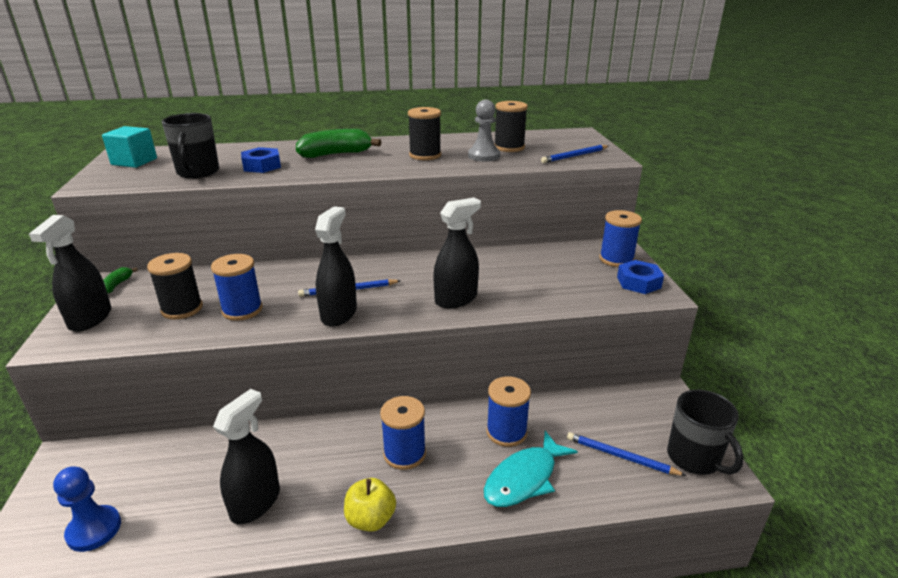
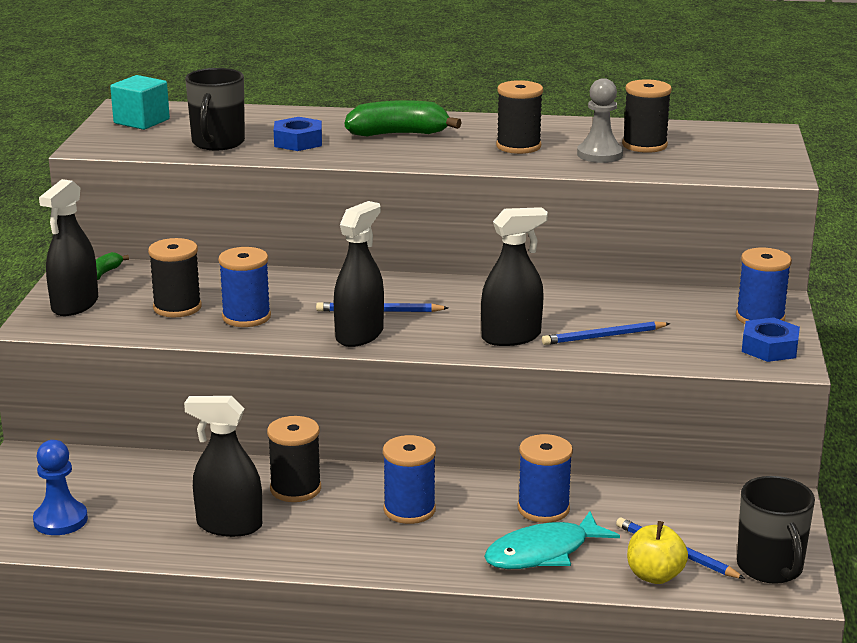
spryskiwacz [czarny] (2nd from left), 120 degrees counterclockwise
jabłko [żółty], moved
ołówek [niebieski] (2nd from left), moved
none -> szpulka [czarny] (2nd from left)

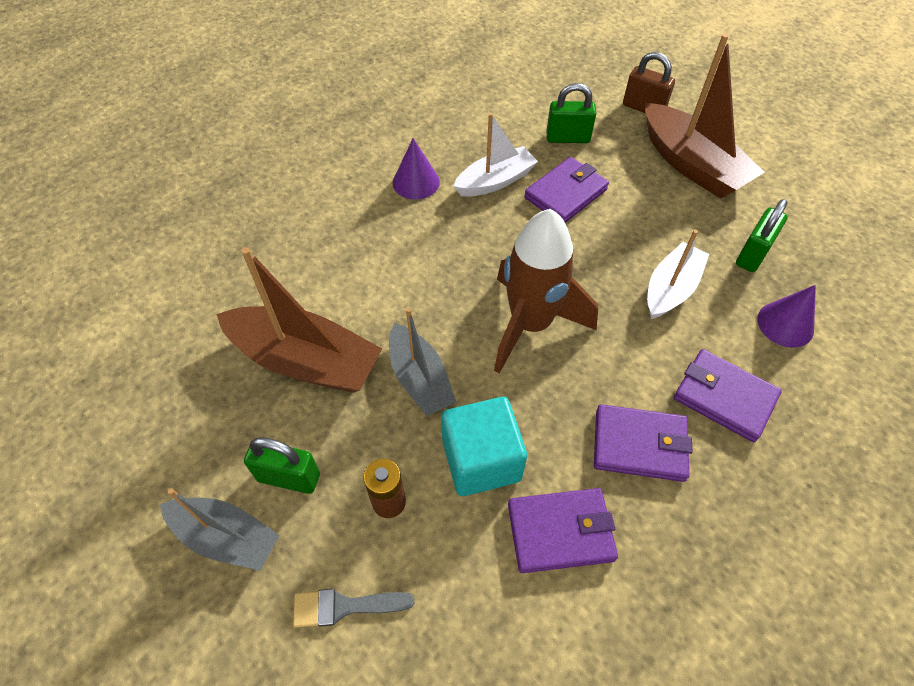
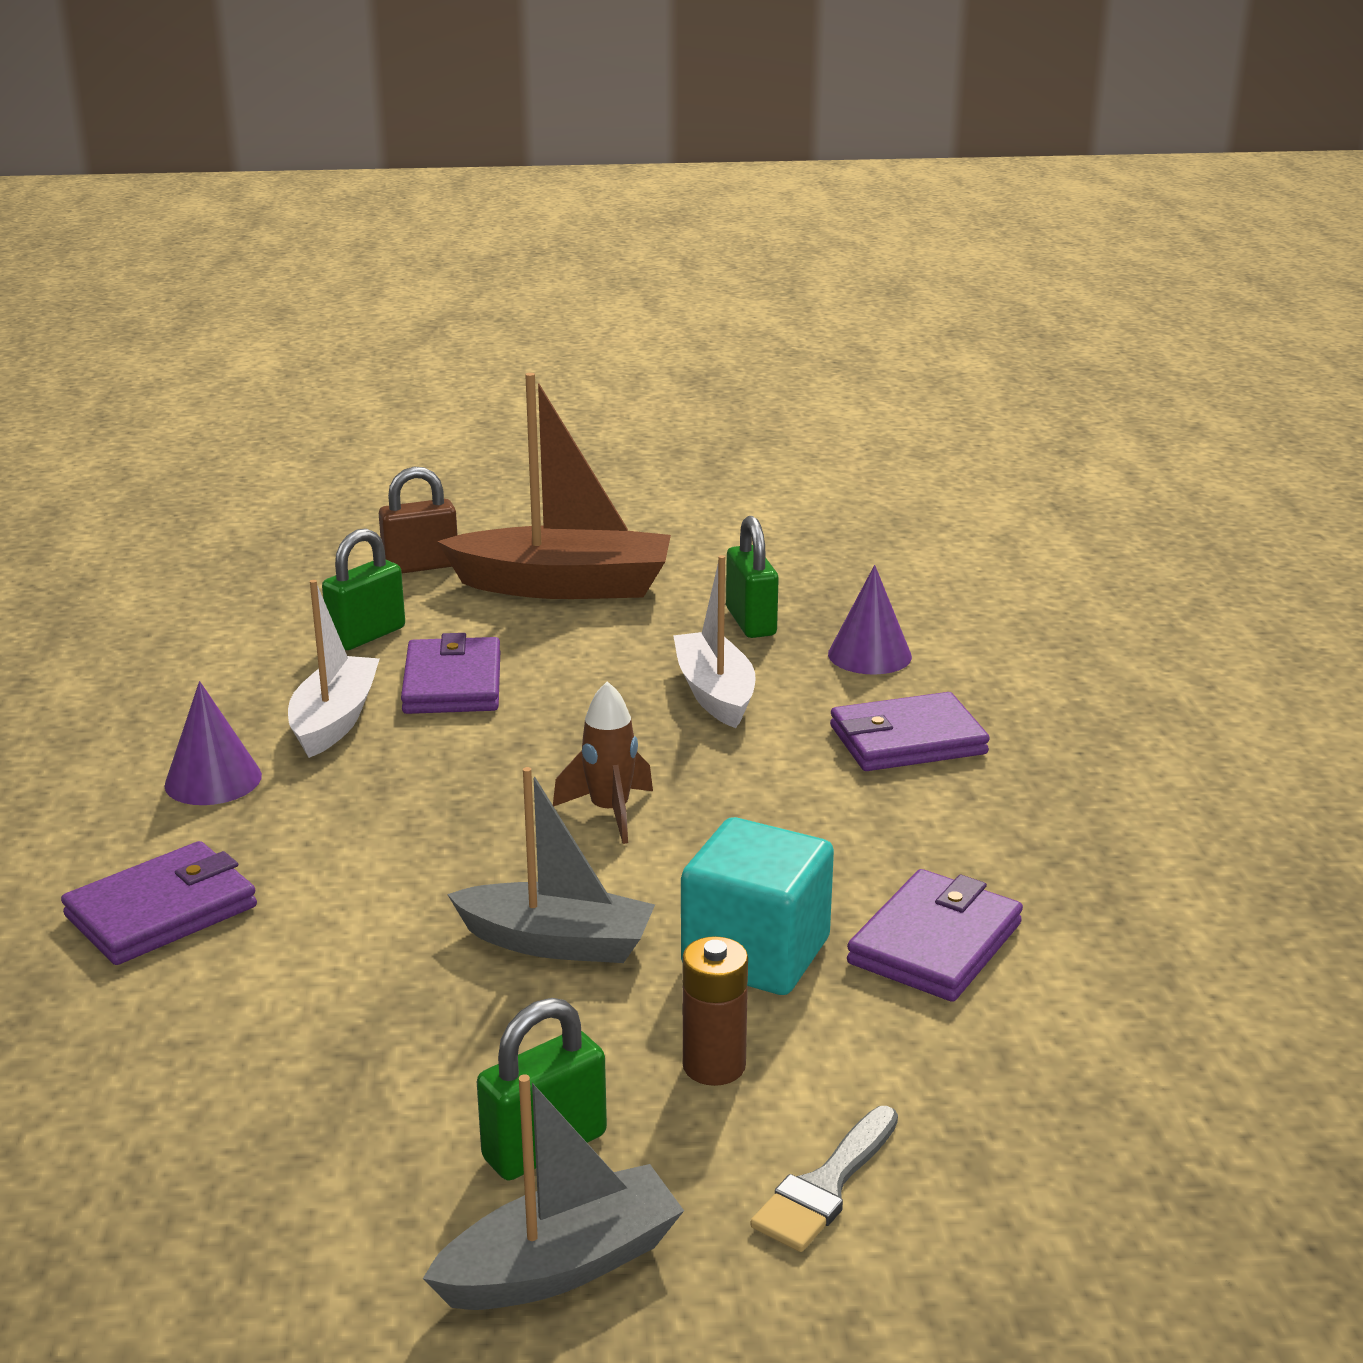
łódka [brązowy] (1st from left) -> none
rakieta [brązowy], x0.51
portfel [fioletowy] (3rd from left in the first image) -> portfel [fioletowy] (1st from left), moved

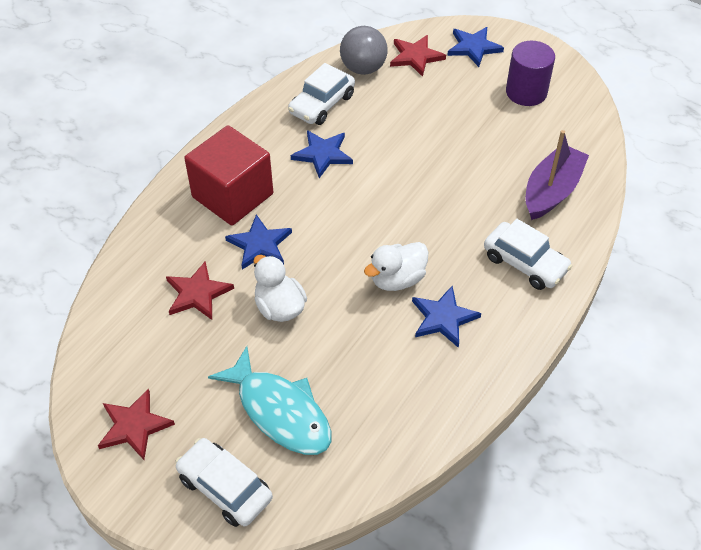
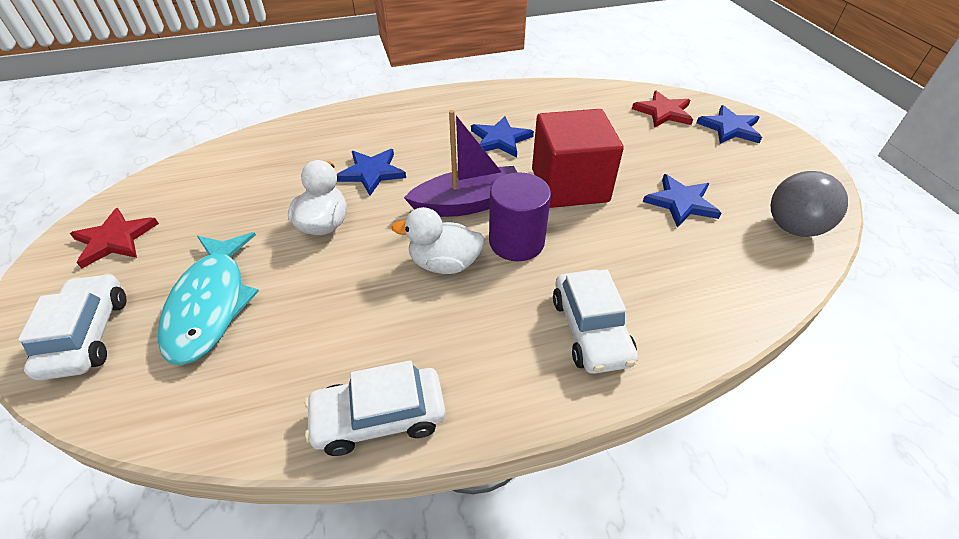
gwiazda [czerwony] (2nd from left) -> none
sześcian [czerwony], moved
samochód [biały] (2nd from left), moved
piłka [szary], moved
gwiazda [niebieski] (3rd from left), moved
walec [fioletowy], moved
łódka [fioletowy], moved

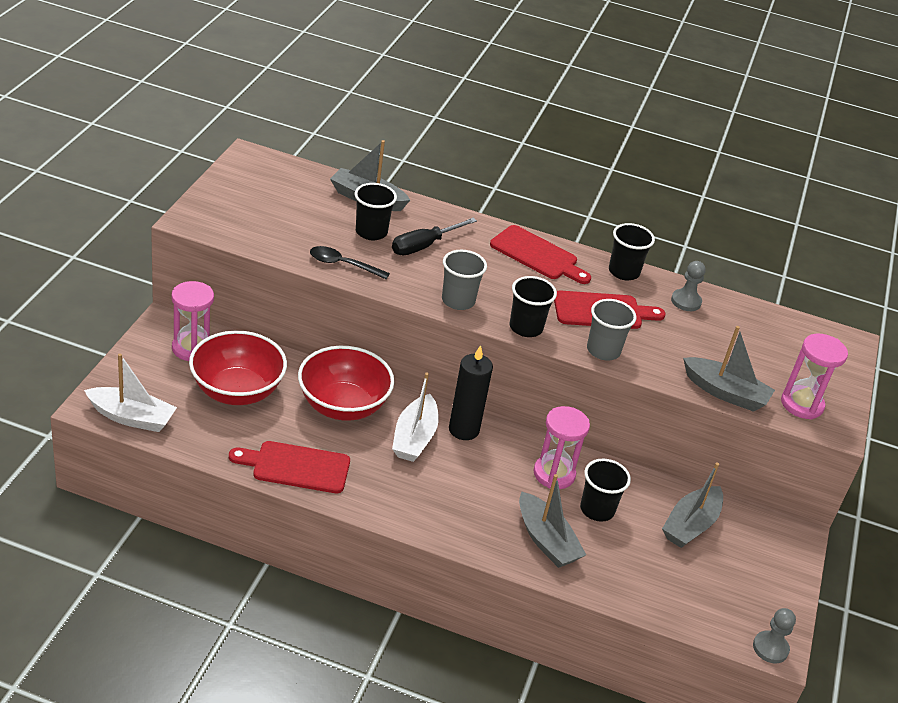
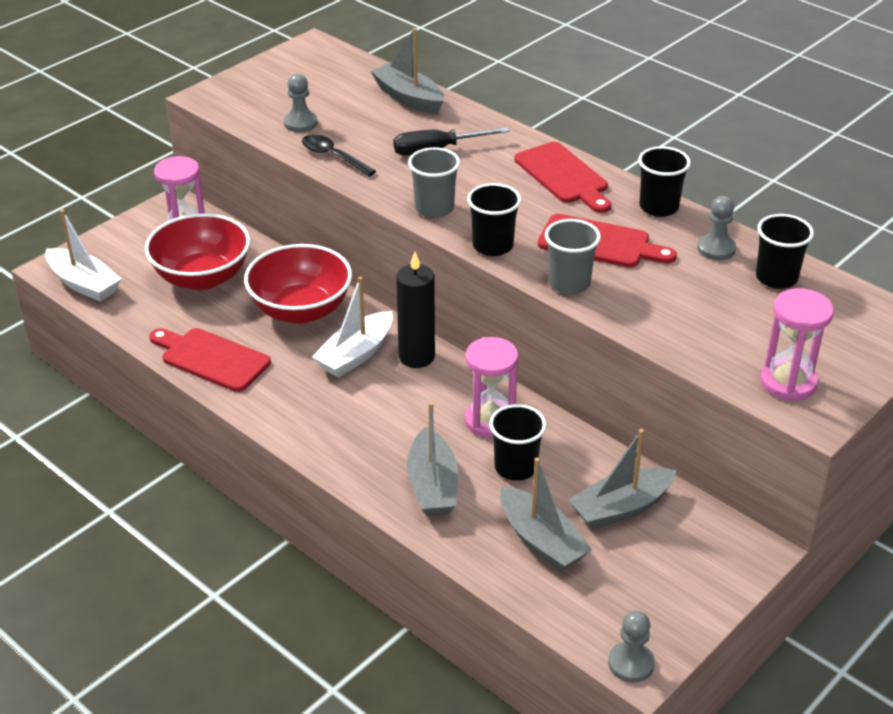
szklanka [czarny] (1st from left in the first image) -> szklanka [czarny] (4th from left), moved
łódka [szary] (4th from left in the first image) -> łódka [szary] (3rd from left), moved
none -> pionek [szary] (1st from left)

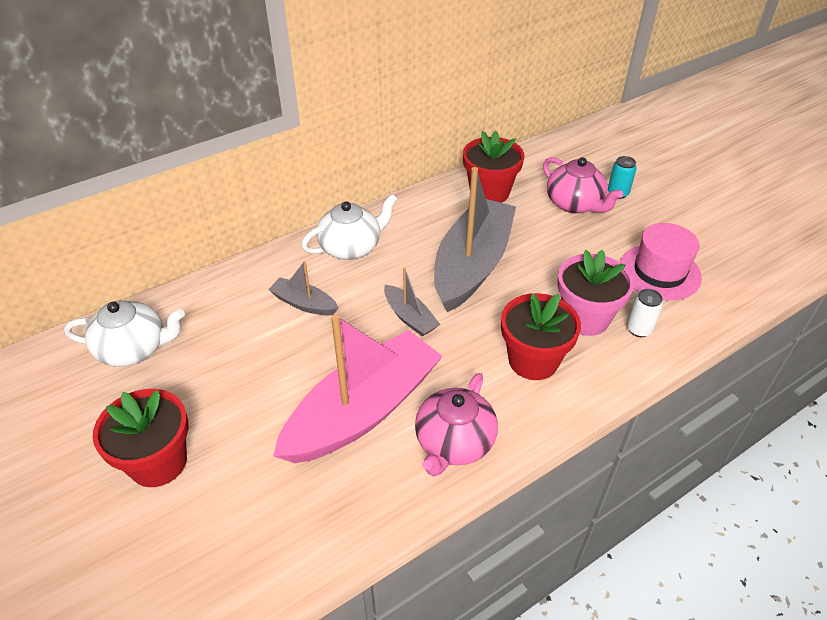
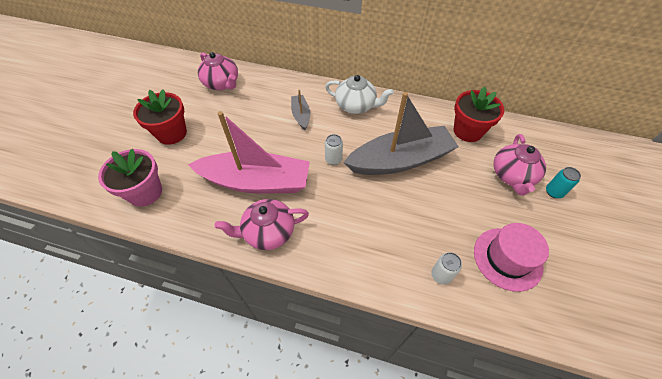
imbryk [biały] (1st from left) -> imbryk [różowy] (1st from left)
łódka [szary] (2nd from left) -> puszka [biały] (1st from left)
doniczka [czerwony] (3rd from left) -> none
doniczka [różowy], moved

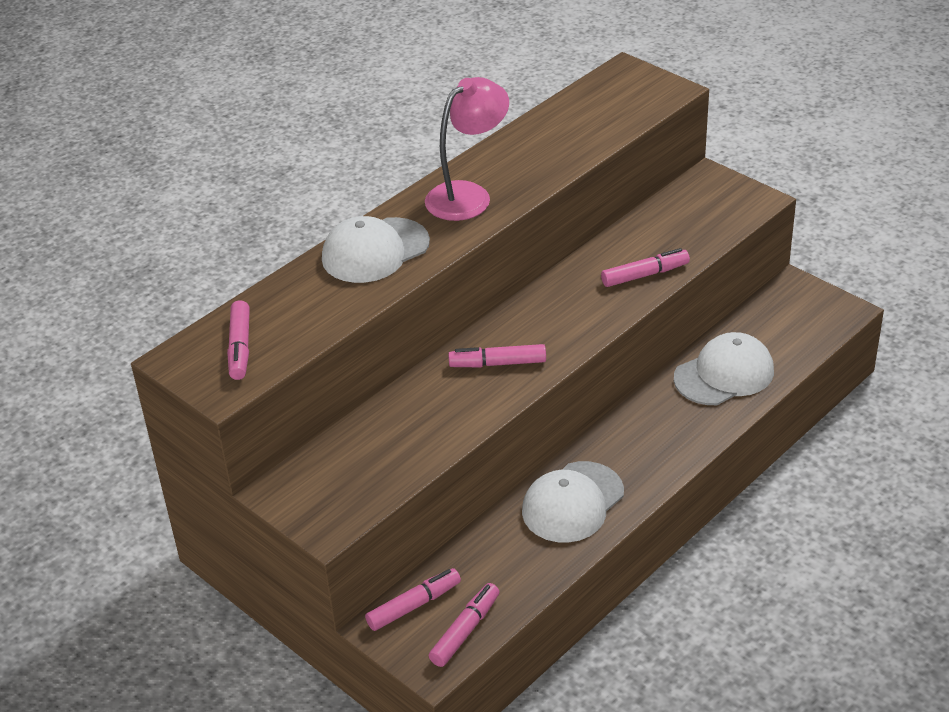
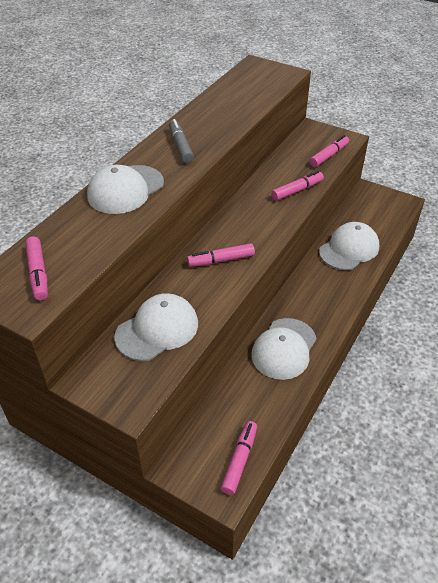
flamaster [różowy] (2nd from left in the first image) -> flamaster [różowy] (5th from left), moved
lampka [różowy] -> flamaster [szary]
none -> czapka [biały] (2nd from left)

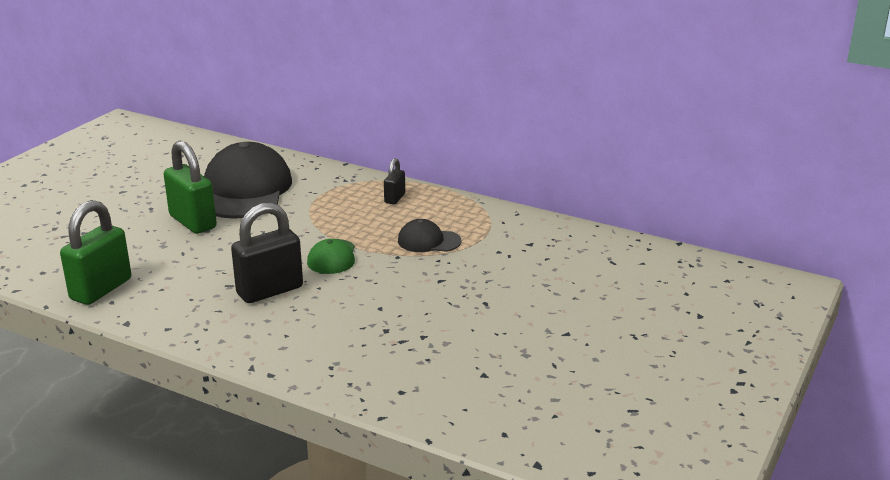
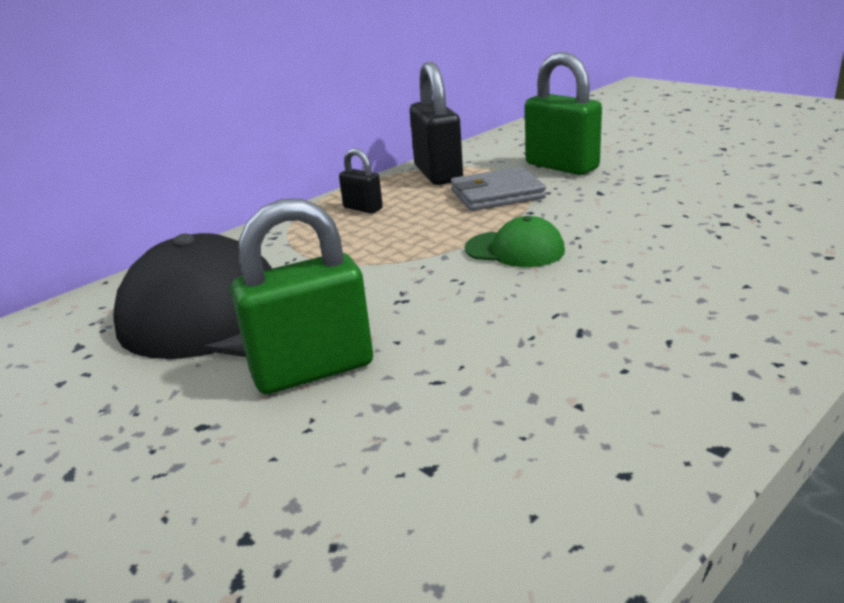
kłódka [zielony] (1st from left in the first image) -> kłódka [zielony] (2nd from left), moved
kłódka [czarny] (1st from left in the first image) -> kłódka [czarny] (2nd from left), moved
czapka [czarny] (2nd from left) -> portfel [szary]

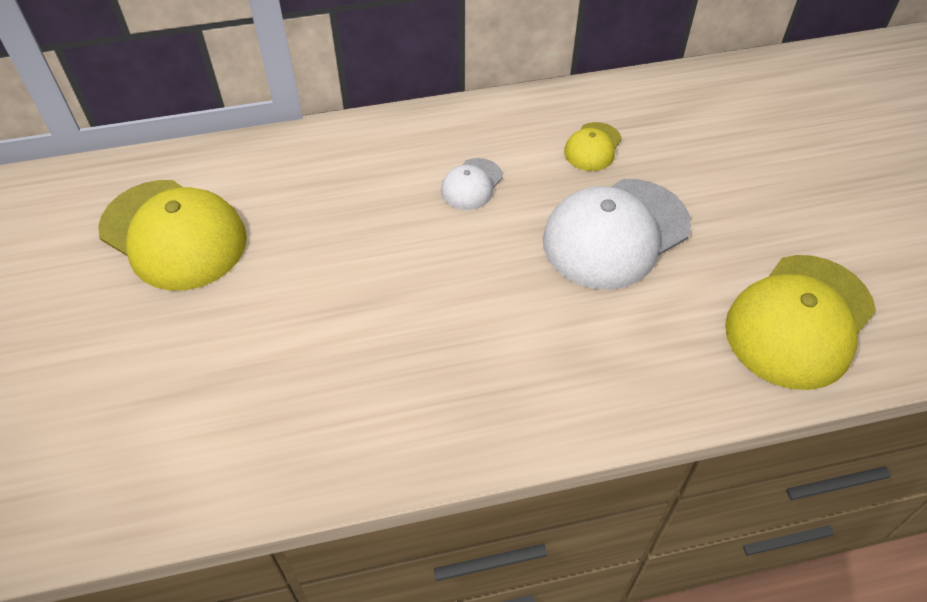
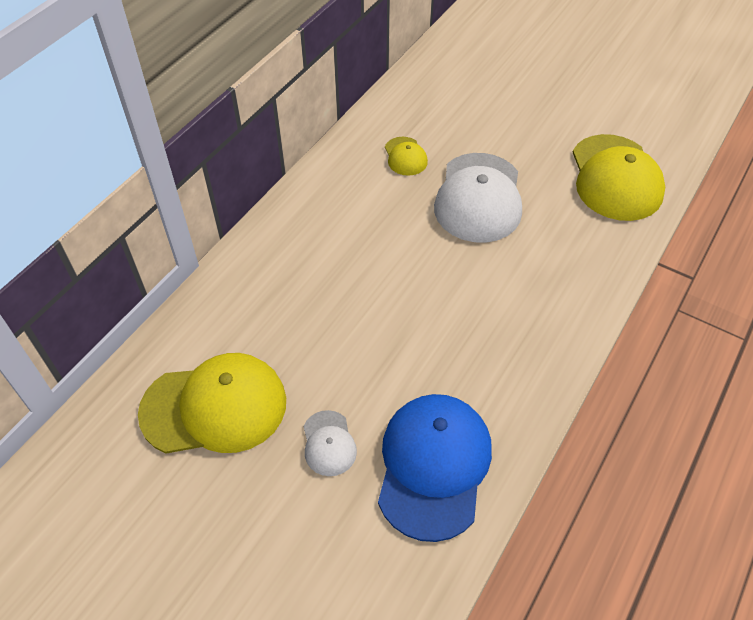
czapka [biały] (1st from left), moved
none -> czapka [niebieski]

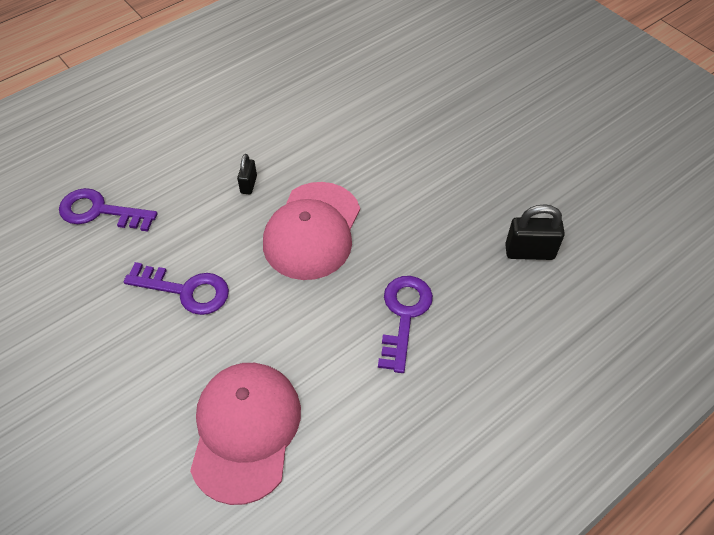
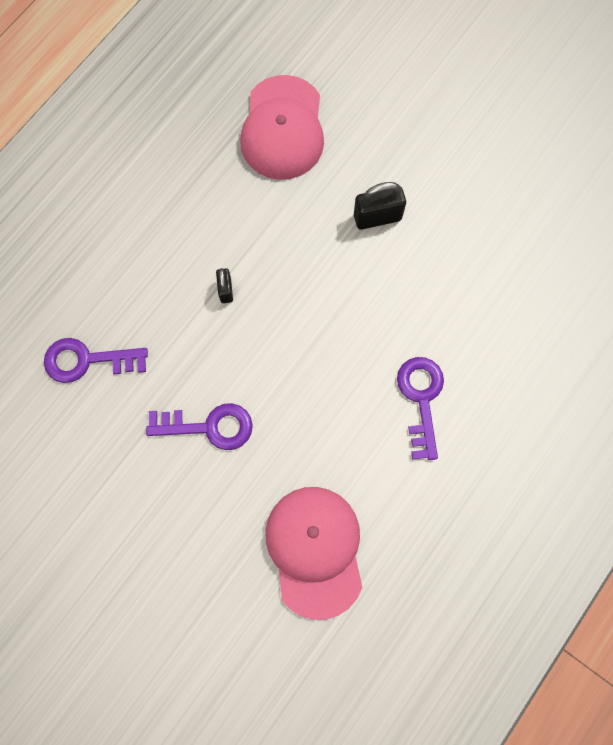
czapka [różowy] (2nd from left in the first image) -> czapka [różowy] (1st from left), moved
kłódka [czarny] (2nd from left), moved

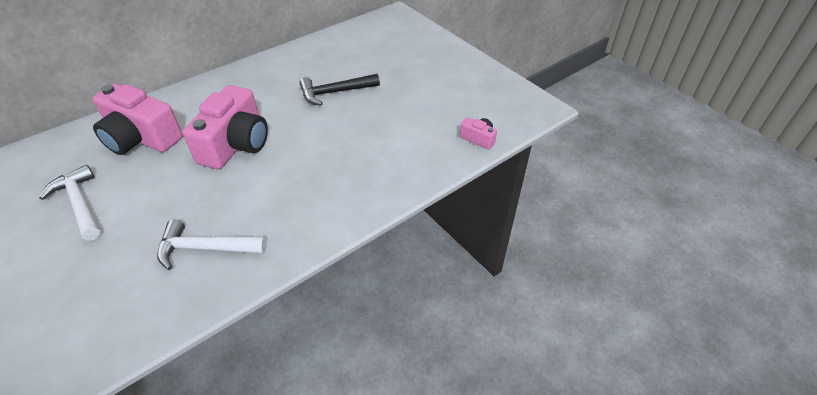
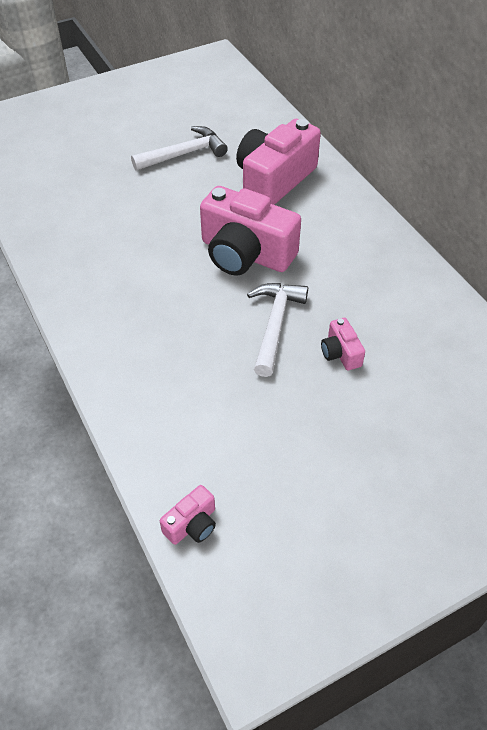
młotek [biały] (2nd from left), moved
młotek [czarny] -> aparat fotograficzny [różowy] (4th from left)

